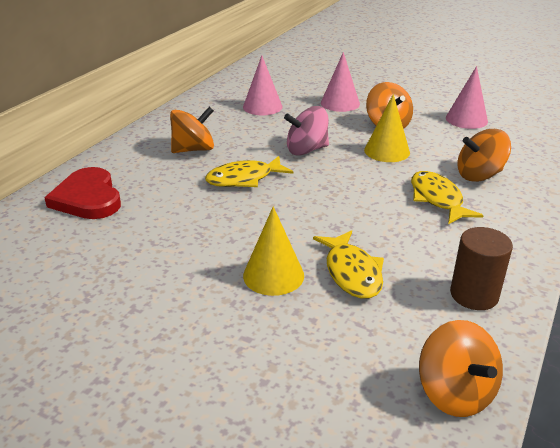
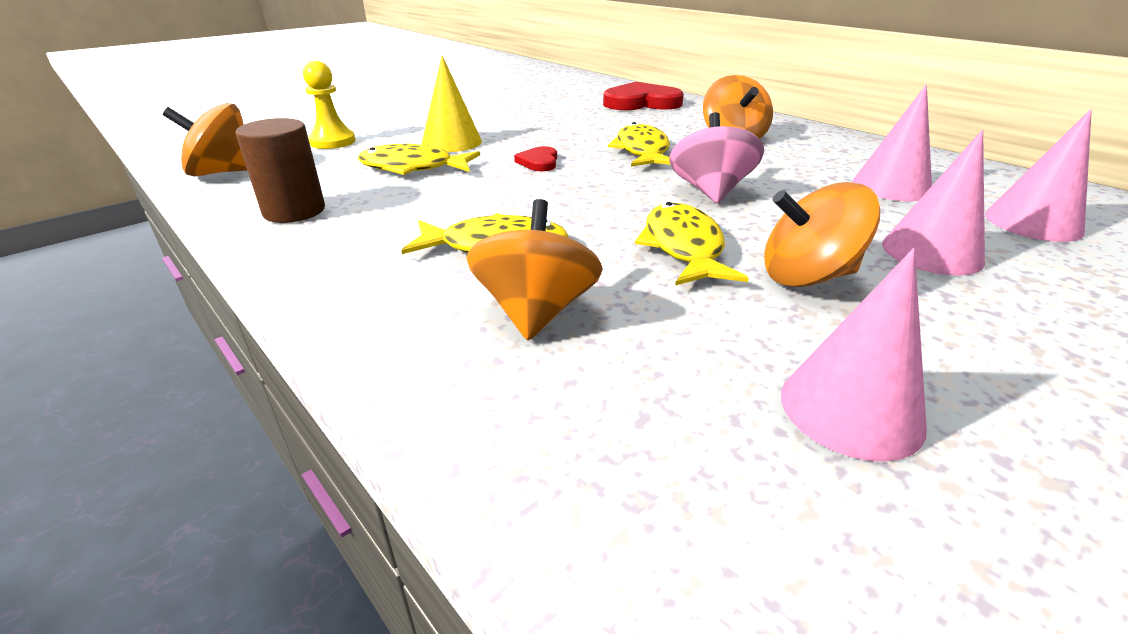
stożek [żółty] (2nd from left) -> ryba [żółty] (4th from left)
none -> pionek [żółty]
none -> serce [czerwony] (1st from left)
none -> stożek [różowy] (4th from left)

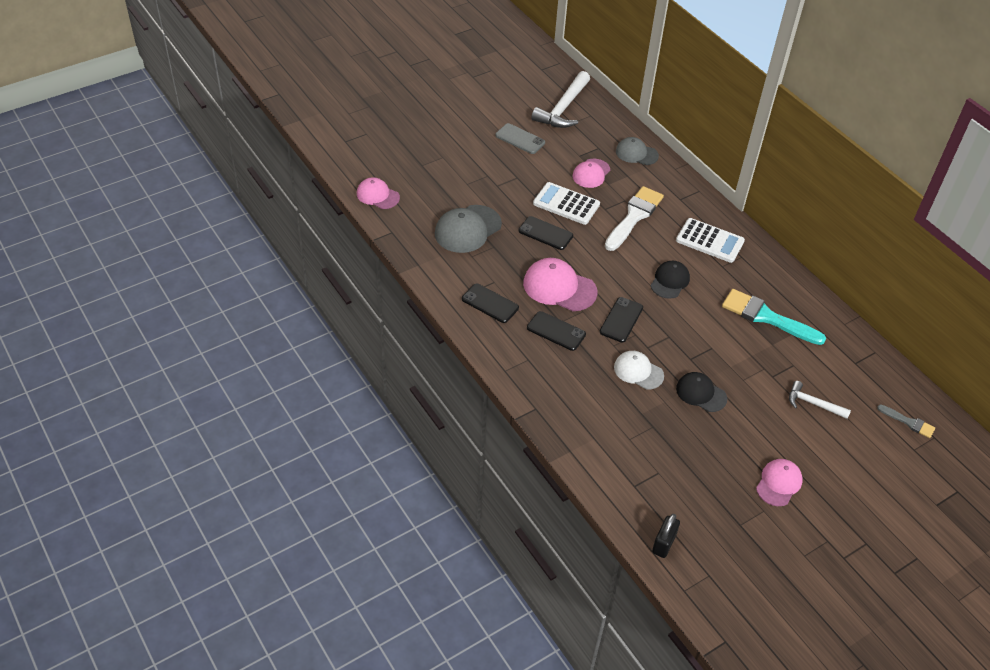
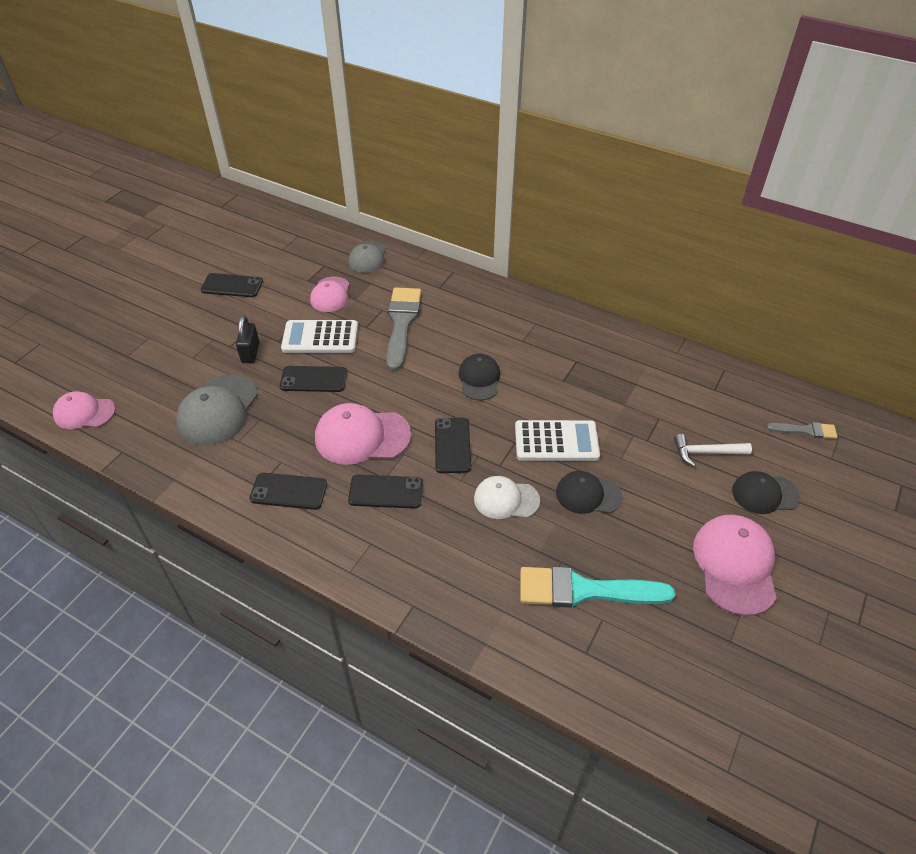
telefon [szary] -> telefon [czarny] (1st from left)
młotek [biały] (1st from left) -> none
pędzel [biały] -> pędzel [szary] (1st from left)
czapka [szary] (2nd from left), 75 degrees counterclockwise
kłódka [czarny], moved
kalkulator [biały] (2nd from left), moved
pędzel [turkusowy], moved
czapka [różowy] (4th from left), x1.56
none -> czapka [czarny] (3rd from left)

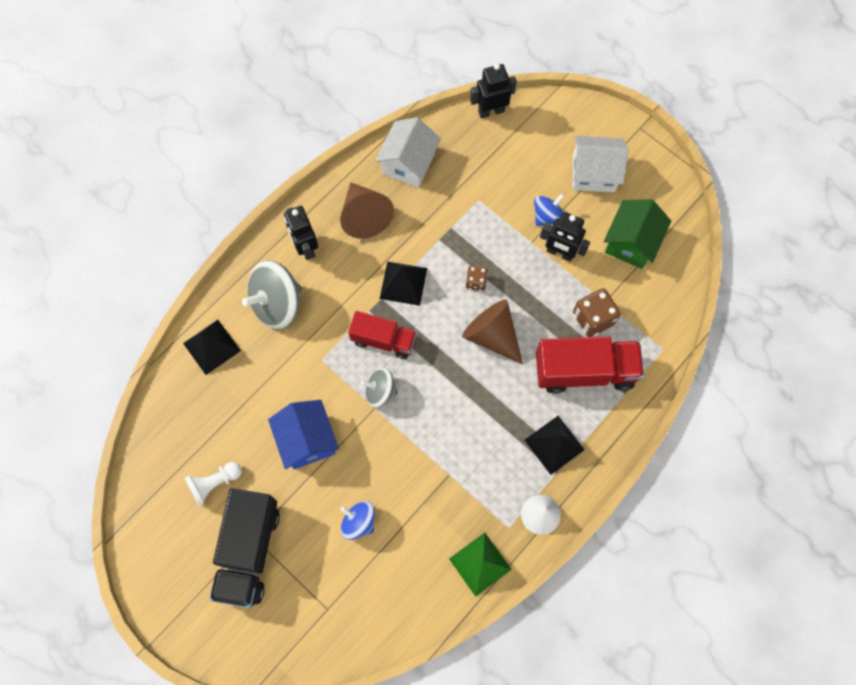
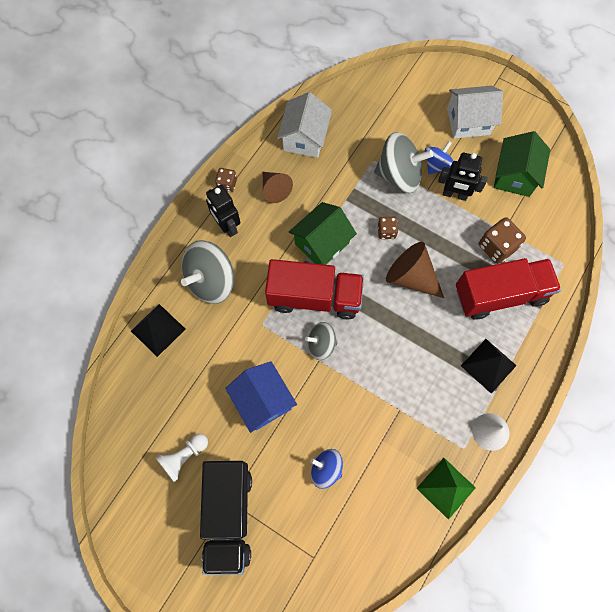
stożek [brązowy] (1st from left), x0.66
ciężarówka [czerwony] (1st from left), x1.58
piramida [czarny] (2nd from left) -> domek [zielony] (1st from left)
robot [czarny] (2nd from left) -> none
none -> kostka do gry [brązowy] (1st from left)
none -> bączek [szary] (3rd from left)

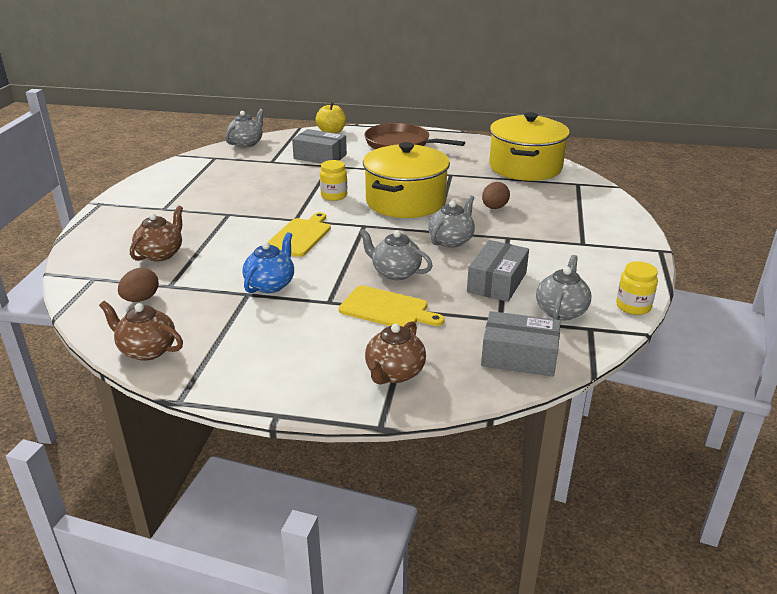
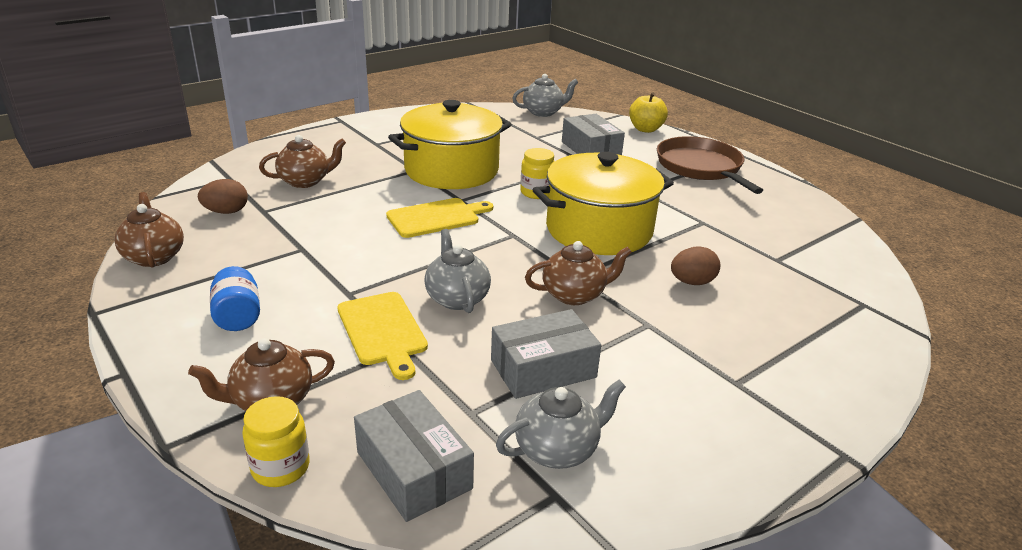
imbryk [niebieski] -> none
imbryk [szary] (3rd from left) -> imbryk [brązowy] (4th from left)
garnek [żółty] (2nd from left in the first image) -> garnek [żółty] (1st from left), moved
słoik [żółty] (2nd from left in the first image) -> słoik [żółty] (1st from left), moved
none -> słoik [niebieski]

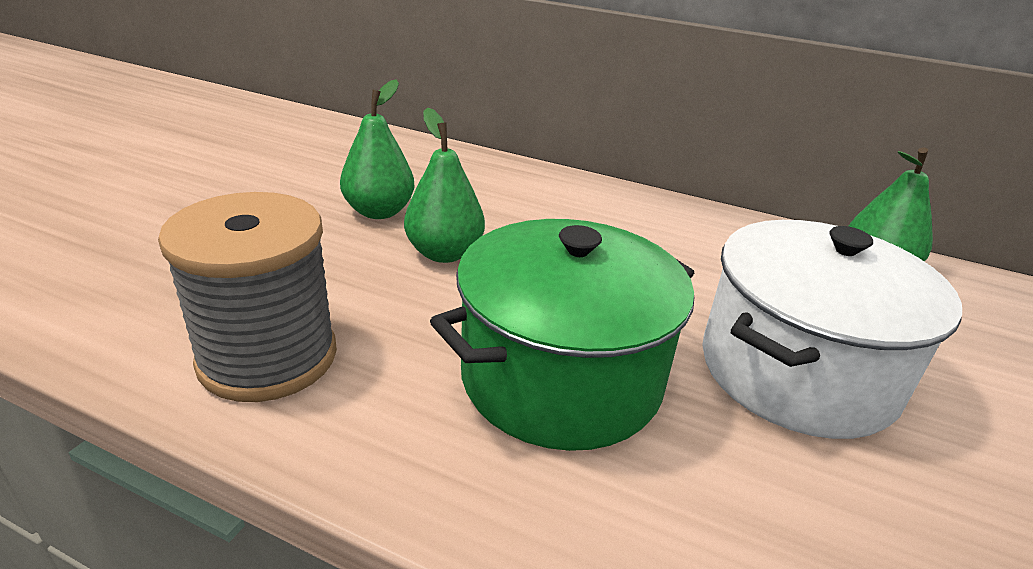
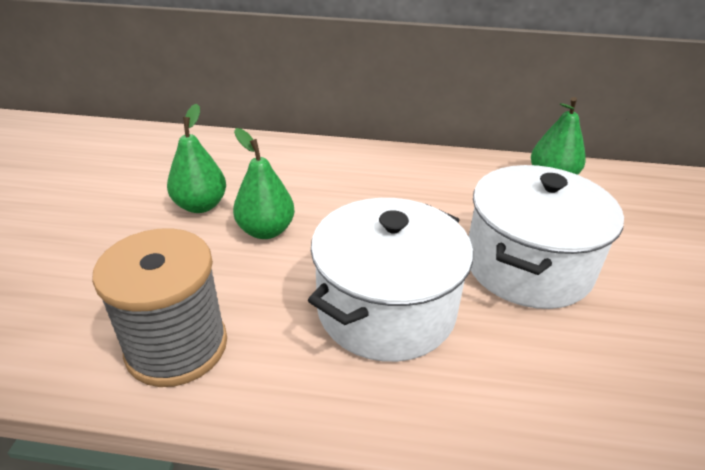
garnek [zielony] -> garnek [biały] (1st from left)

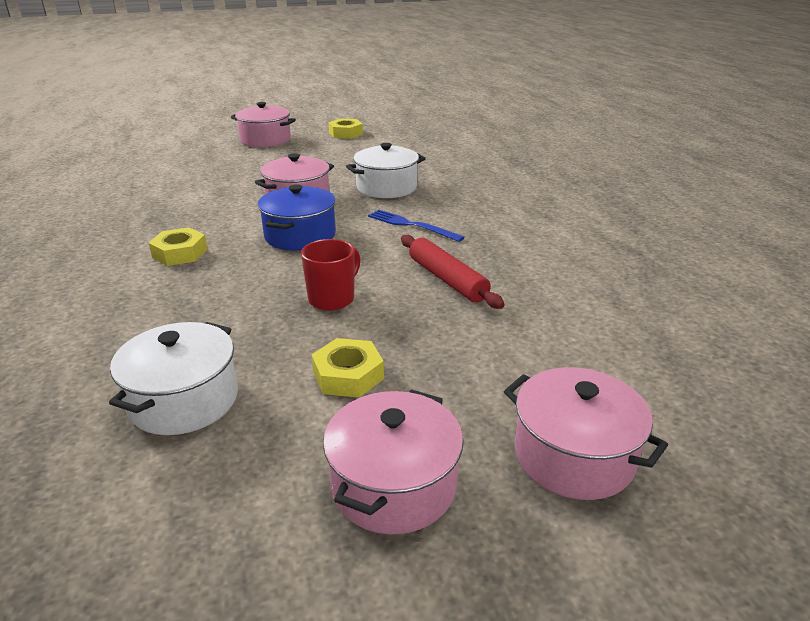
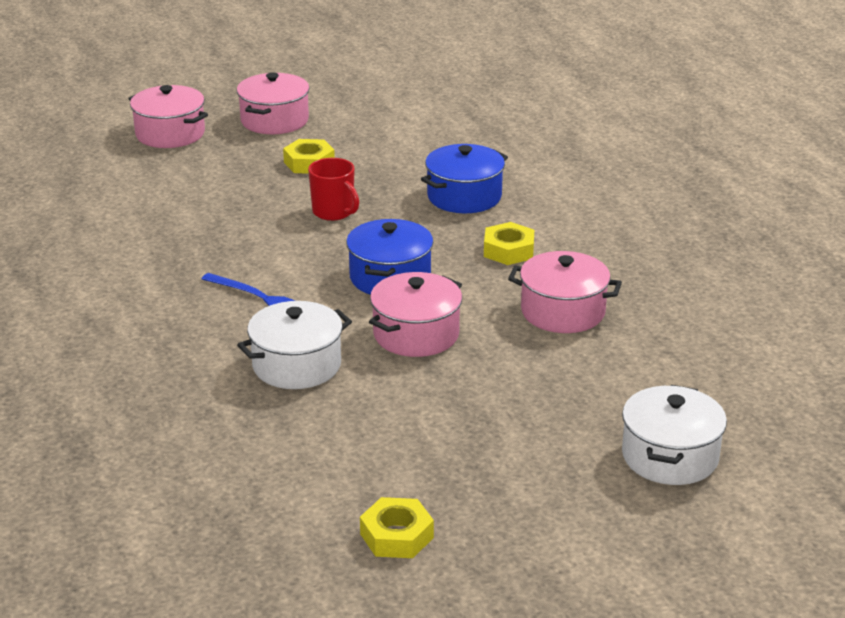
garnek [biały] (1st from left in the first image) -> garnek [biały] (2nd from left), moved
garnek [różowy] (1st from left in the first image) -> garnek [różowy] (4th from left), moved
kubek [czerwony], 75 degrees counterclockwise
wałek do ciasta [czerwony] -> none
none -> garnek [niebieski] (2nd from left)

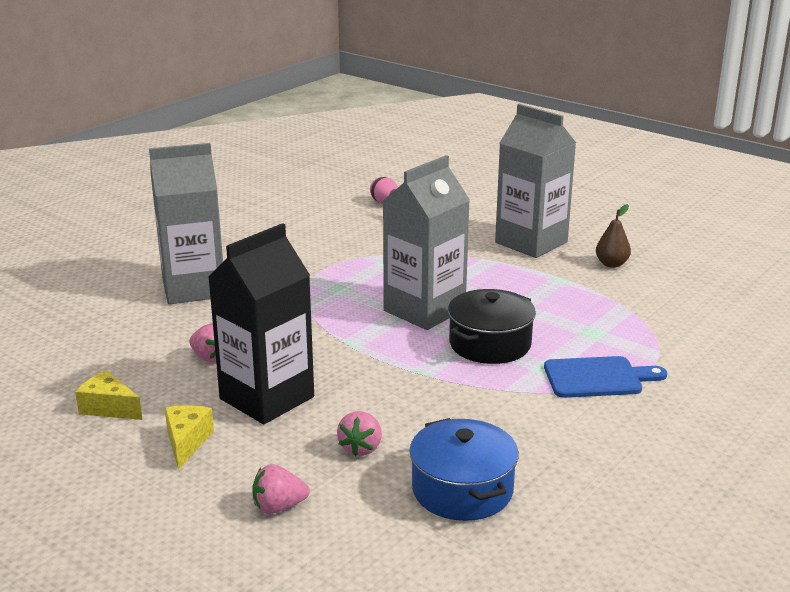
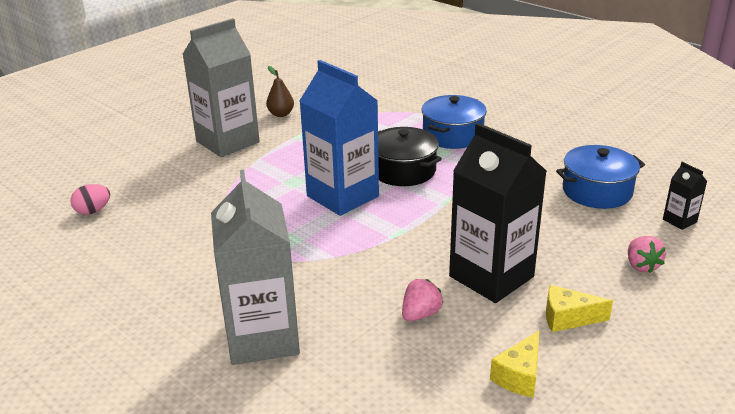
truskawka [różowy] (3rd from left) -> none
karton mleka [szary] (2nd from left) -> karton mleka [niebieski]
deska do krojenia [niebieski] -> garnek [niebieski] (1st from left)
none -> karton mleka [czarny] (2nd from left)

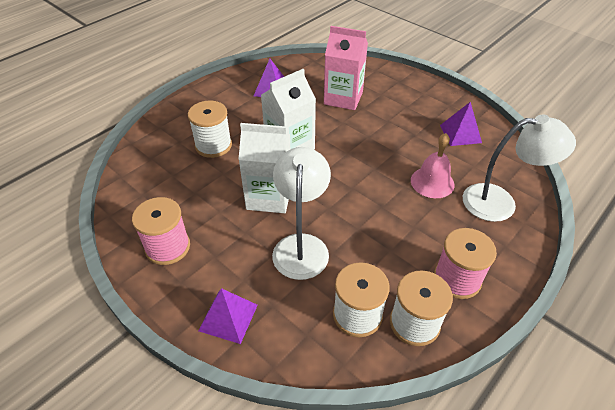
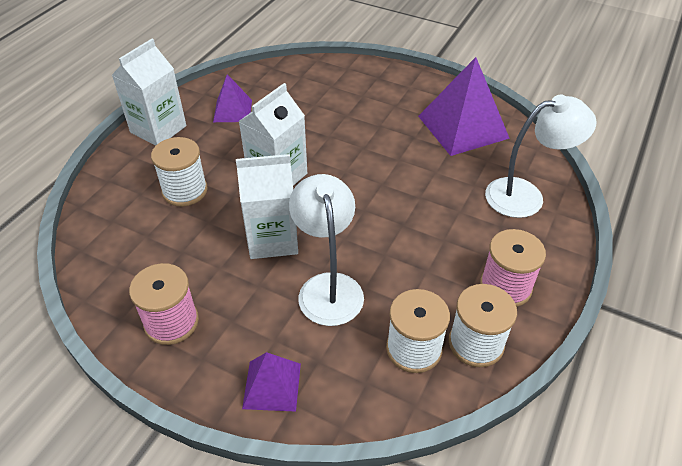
karton mleka [różowy] -> none
dzwonek [różowy] -> none
piramida [fioletowy] (3rd from left), x1.81
none -> karton mleka [biały] (1st from left)

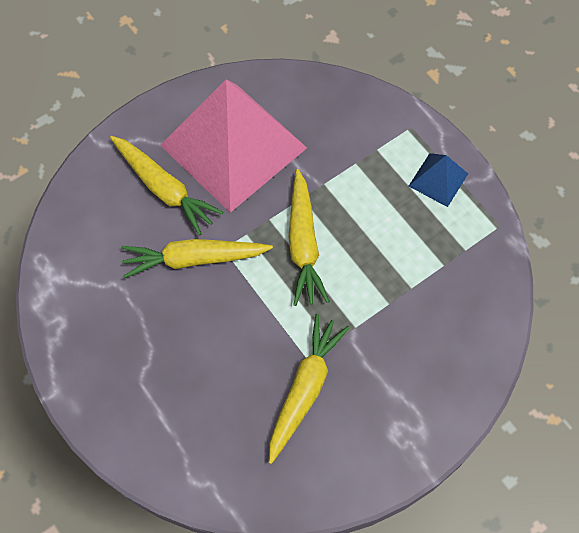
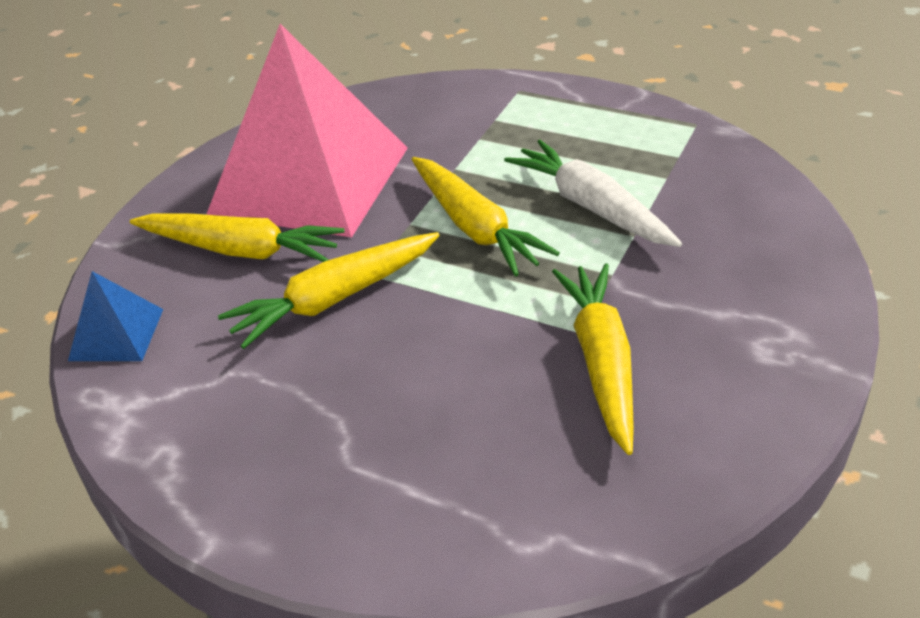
piramida [niebieski], moved
none -> marchewka [biały]

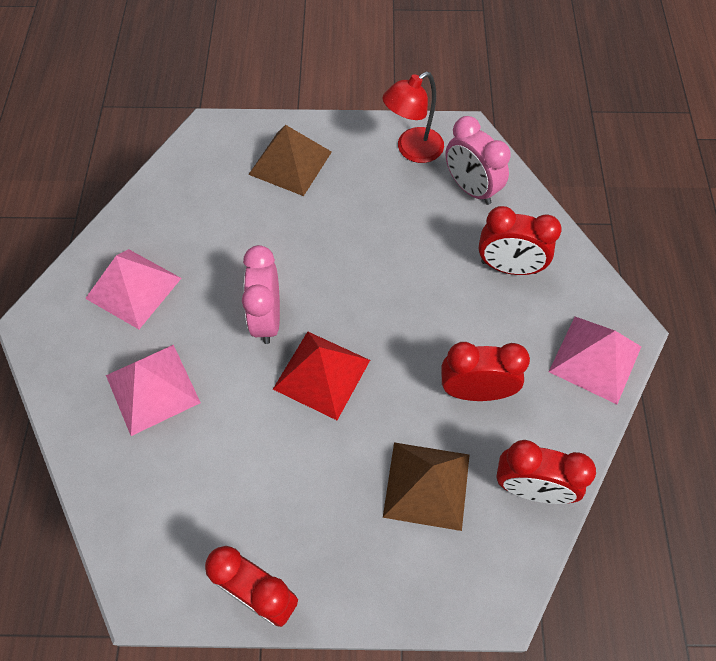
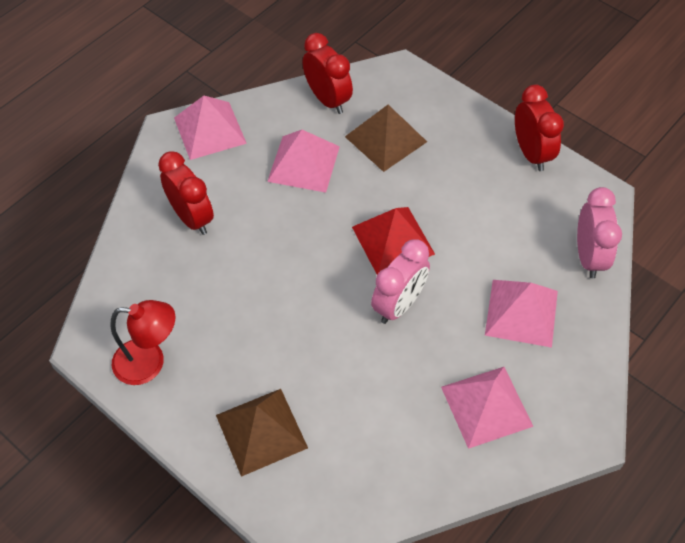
budzik [czerwony] (2nd from left) -> piramida [różowy] (2nd from left)
budzik [różowy] (2nd from left), moved

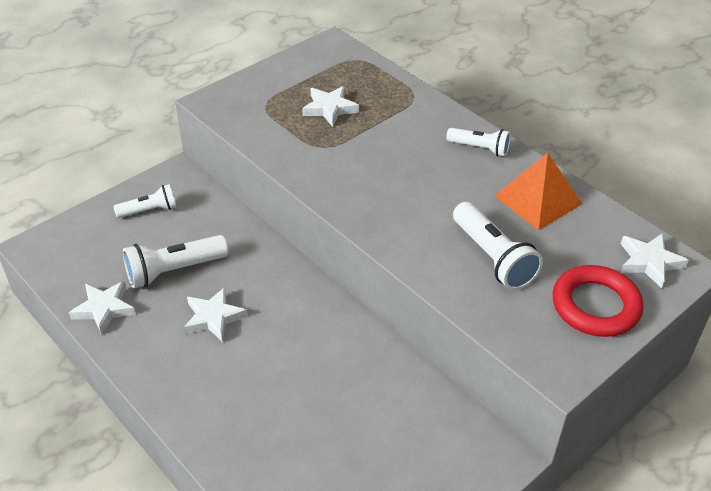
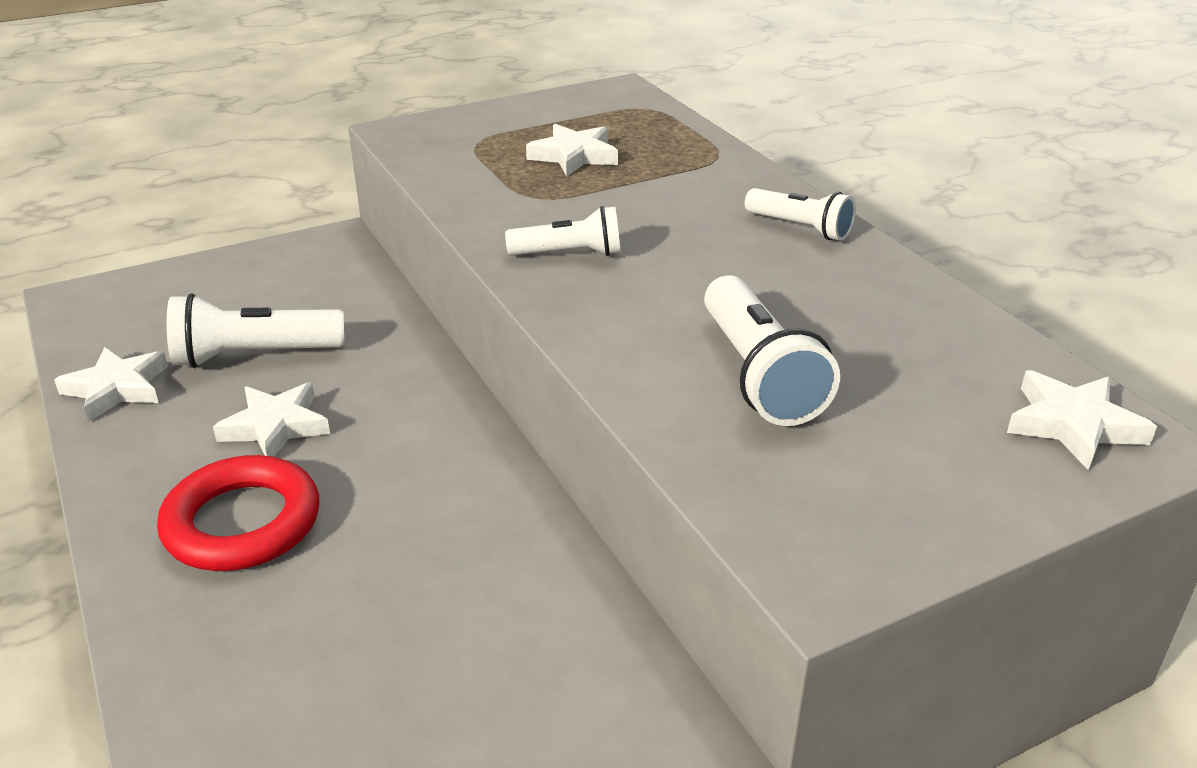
latarka [biały] (1st from left in the first image) -> latarka [biały] (2nd from left), moved
piramida [pomarańczowy] -> none
pierścień [czerwony], moved

